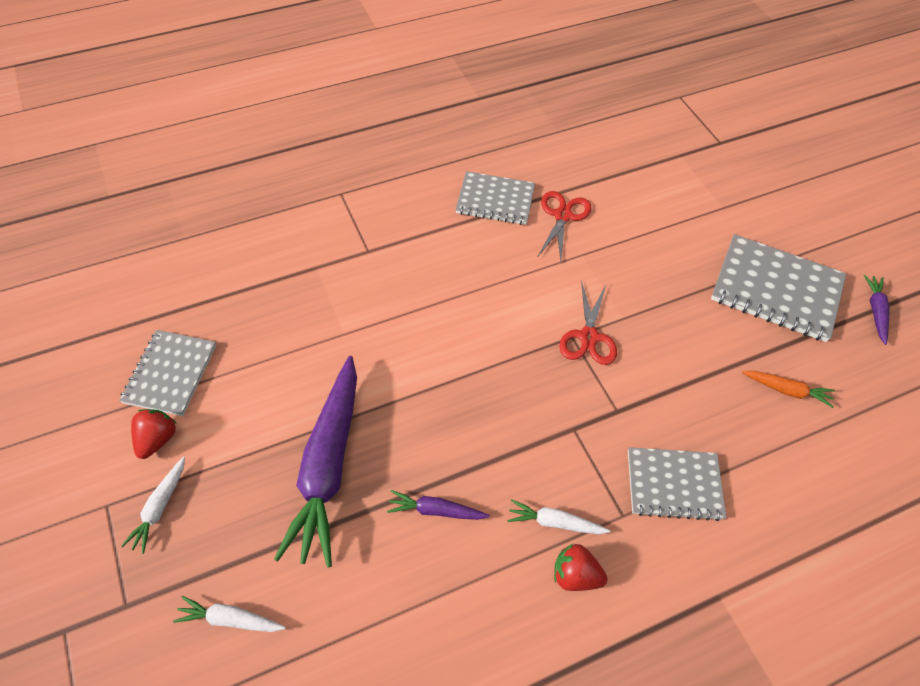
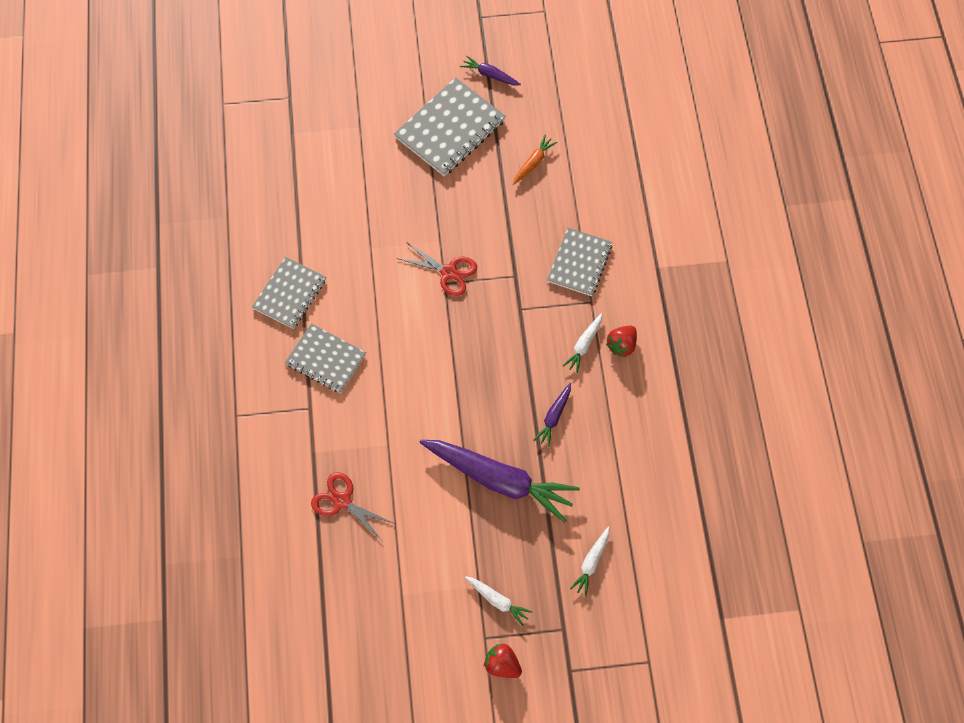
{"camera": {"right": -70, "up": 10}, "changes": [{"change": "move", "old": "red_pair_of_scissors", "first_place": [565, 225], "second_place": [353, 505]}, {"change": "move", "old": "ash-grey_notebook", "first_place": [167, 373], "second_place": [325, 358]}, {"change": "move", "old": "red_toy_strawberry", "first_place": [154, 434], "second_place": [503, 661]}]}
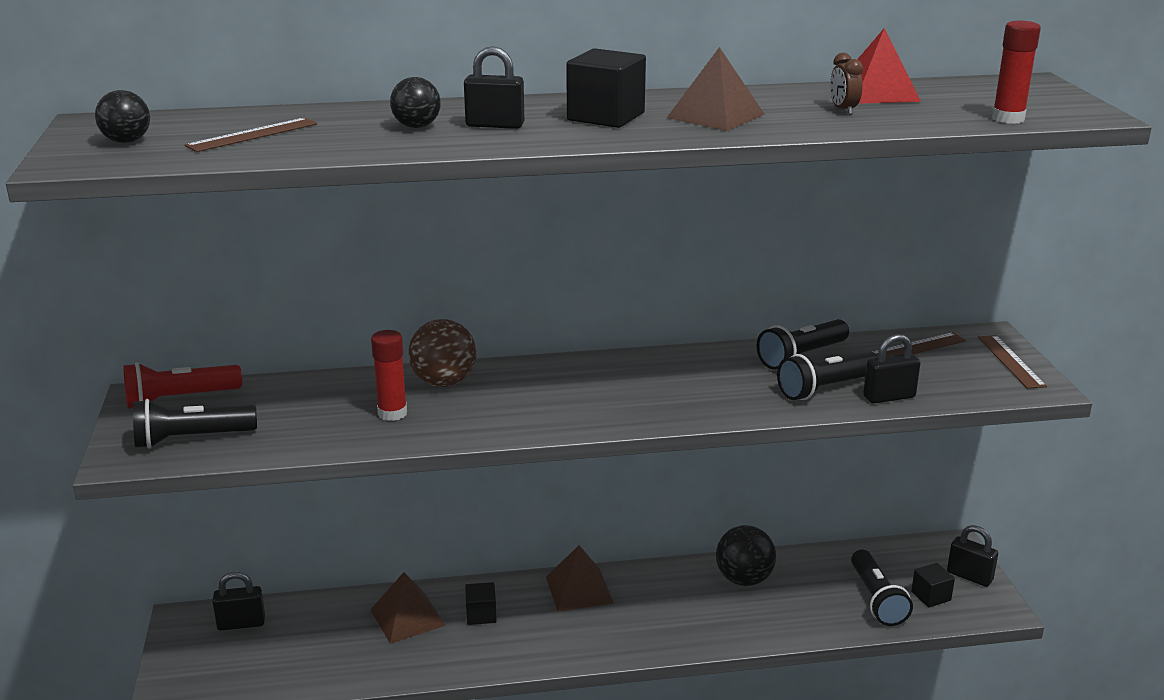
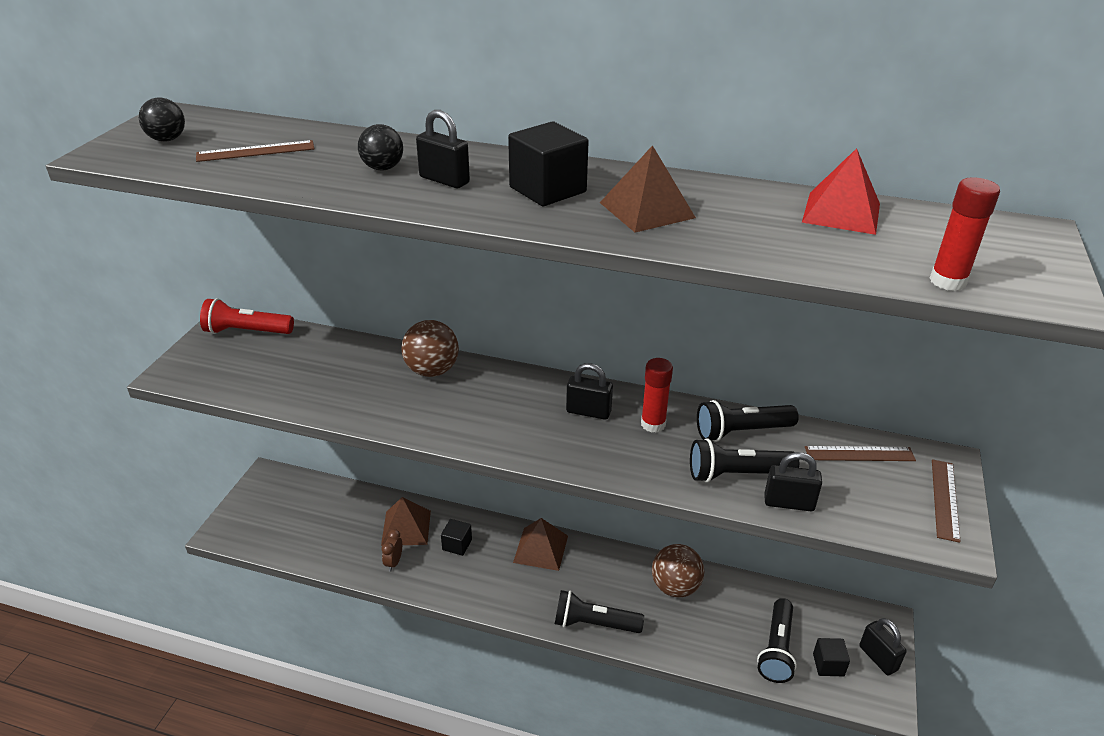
{"camera": {"right": 25, "up": 10}, "changes": [{"change": "move", "old": "russet_clock", "first_place": [846, 84], "second_place": [391, 550]}, {"change": "move", "old": "red_glue", "first_place": [389, 375], "second_place": [657, 395]}, {"change": "move", "old": "black_pocket_torch", "first_place": [195, 424], "second_place": [599, 611]}, {"change": "recolor", "old": "black_ball", "new": "russet_ball", "first_place": [746, 555], "second_place": [678, 570]}, {"change": "move", "old": "black_lock", "first_place": [238, 601], "second_place": [589, 391]}]}
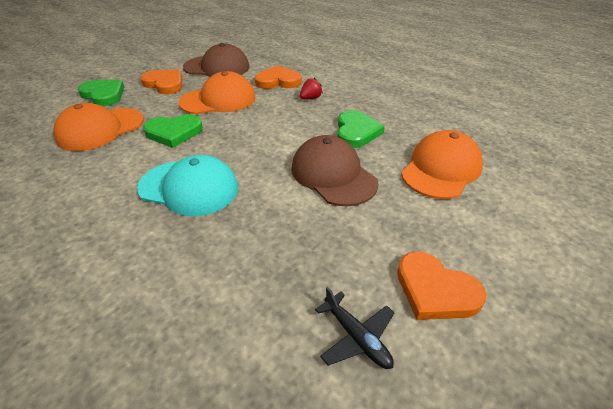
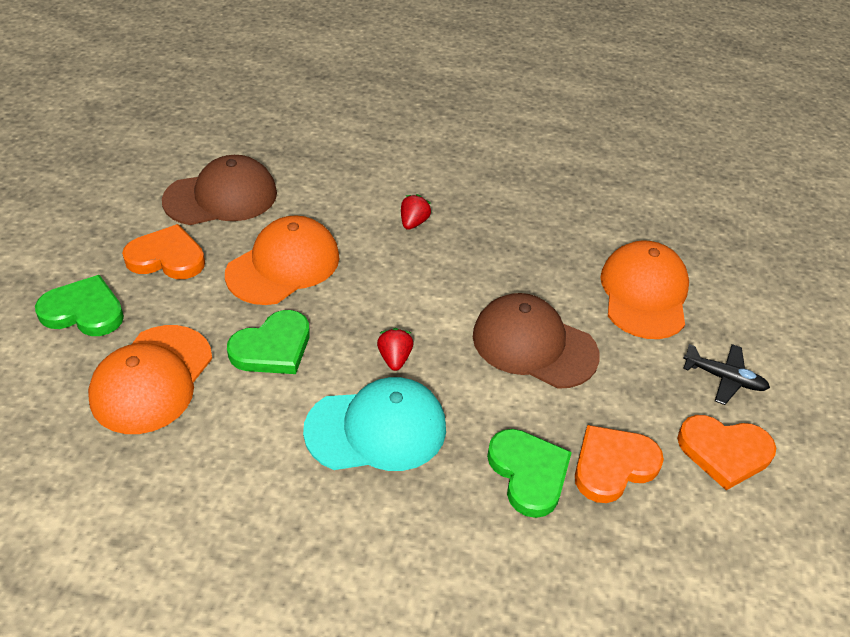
{"camera": {"right": -30, "up": 5}, "changes": [{"change": "move", "old": "orange_heart_shape", "first_place": [278, 77], "second_place": [619, 464]}, {"change": "move", "old": "emerald_heart_shape", "first_place": [361, 129], "second_place": [529, 473]}, {"change": "move", "old": "black_plane", "first_place": [354, 327], "second_place": [726, 374]}, {"change": "insert", "new": "red_toy_strawberry", "second_place": [395, 349]}]}
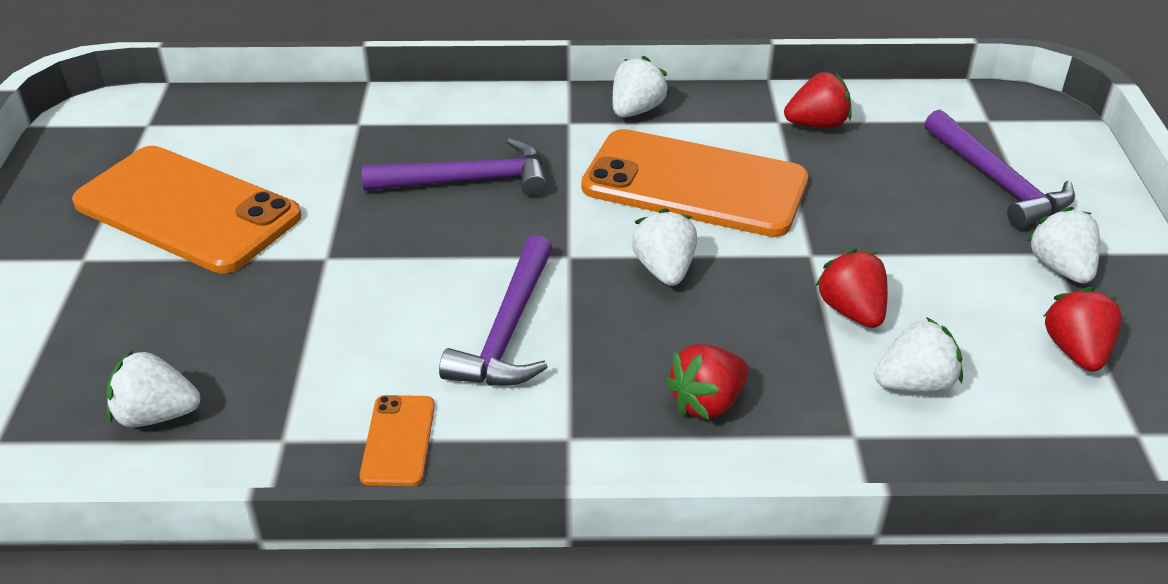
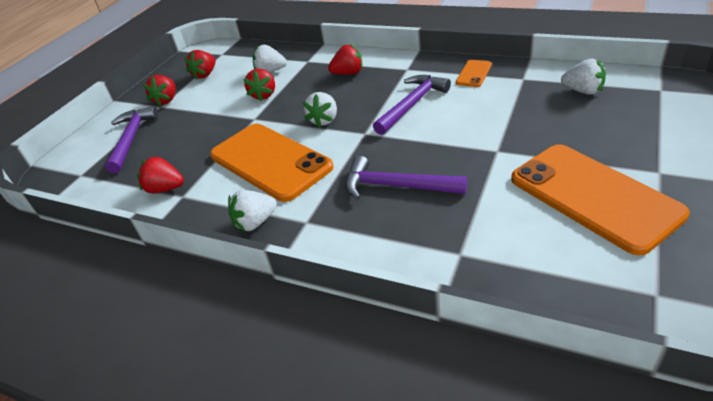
{"camera": {"right": -150, "up": 0}, "changes": [{"change": "recolor", "old": "snow-white_toy_strawberry", "new": "red_toy_strawberry", "first_place": [1063, 245], "second_place": [159, 90]}]}
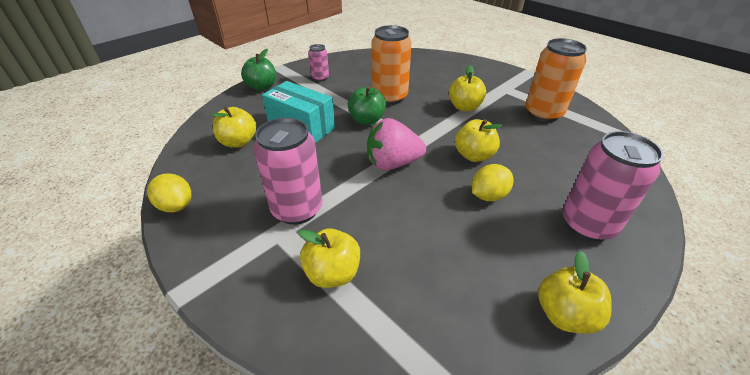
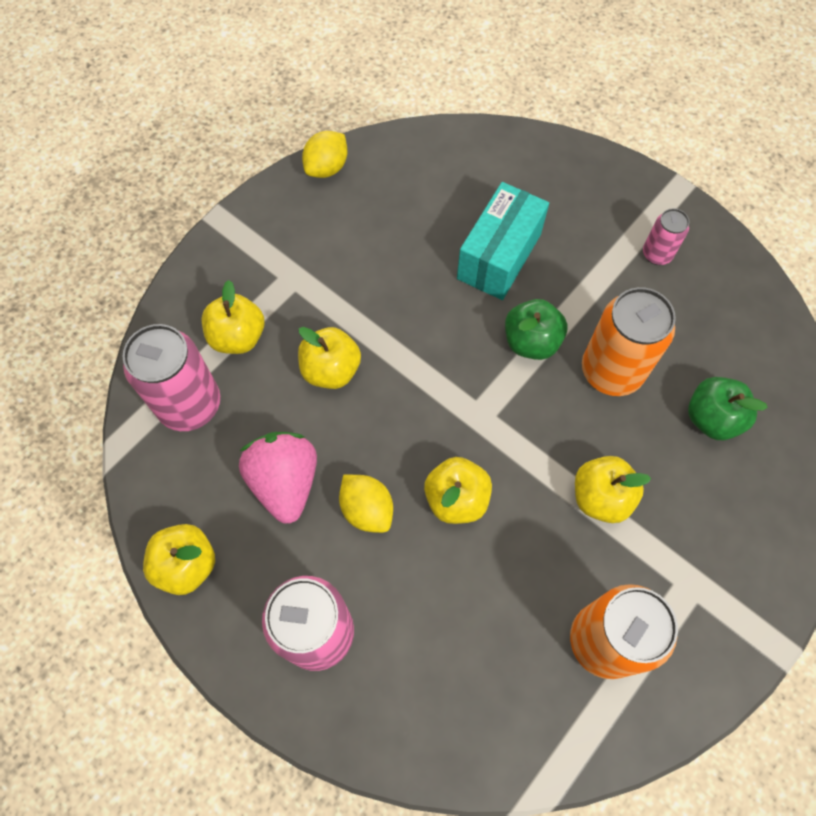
{"camera": {"right": 85, "up": 25}, "changes": [{"change": "move", "old": "emerald_apple_fruit", "first_place": [258, 70], "second_place": [728, 408]}, {"change": "move", "old": "yellow_apple_fruit", "first_place": [233, 127], "second_place": [329, 358]}, {"change": "move", "old": "rosy_tin", "first_place": [288, 171], "second_place": [171, 377]}, {"change": "move", "old": "rosy_toy_strawberry", "first_place": [396, 144], "second_place": [278, 478]}]}
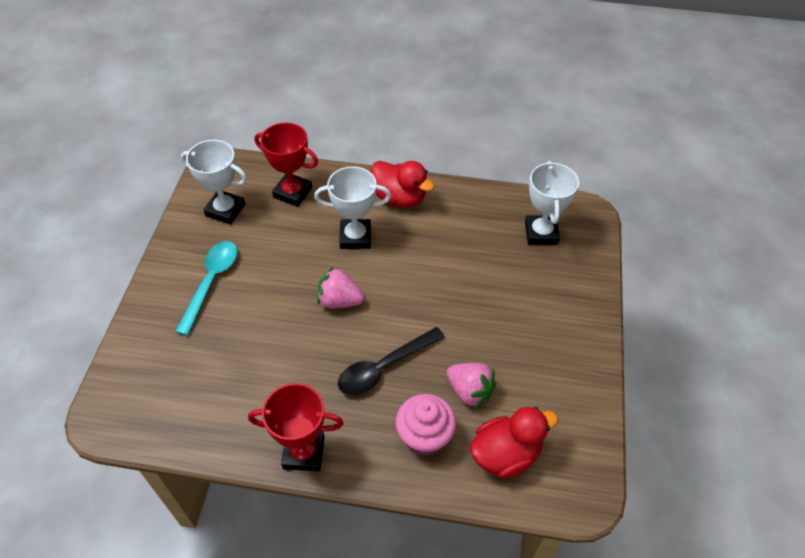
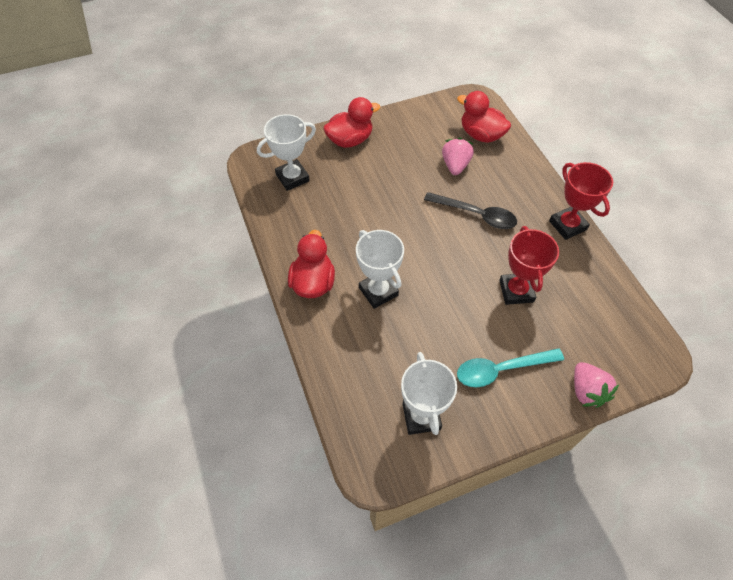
{"camera": {"right": -120, "up": 5}, "changes": [{"change": "move", "old": "red_trophy", "first_place": [286, 165], "second_place": [529, 265]}, {"change": "move", "old": "rosy_toy_strawberry", "first_place": [340, 287], "second_place": [596, 385]}, {"change": "delete", "old": "rosy_fairy_cake", "first_place": [426, 425]}, {"change": "insert", "new": "red_toy_duck", "second_place": [352, 122]}]}
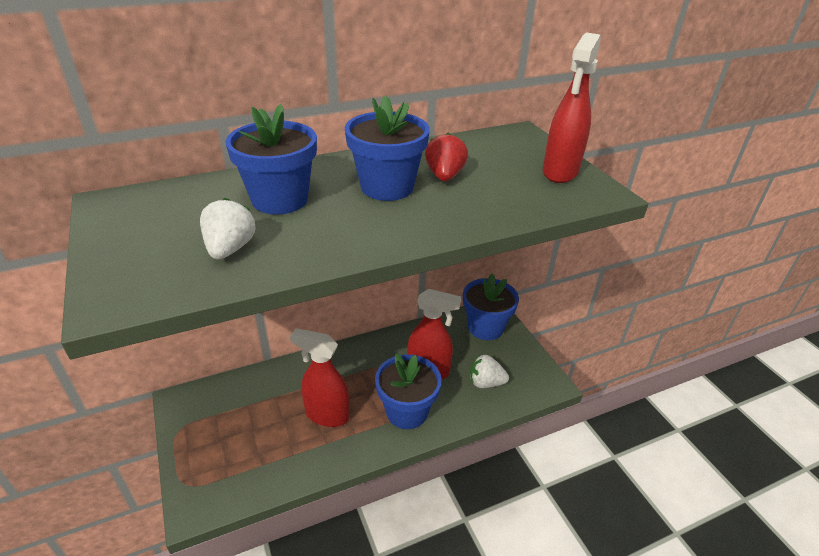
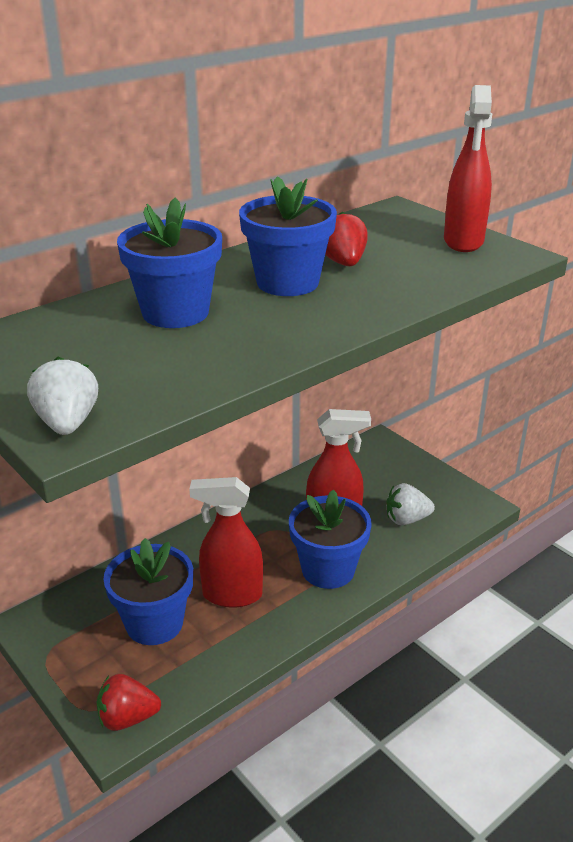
{"camera": {"right": -15, "up": -5}, "changes": [{"change": "move", "old": "snow-white_toy_strawberry", "first_place": [228, 228], "second_place": [62, 396]}, {"change": "move", "old": "cobalt_potted_plant", "first_place": [491, 307], "second_place": [148, 591]}, {"change": "insert", "new": "red_toy_strawberry", "second_place": [129, 702]}]}
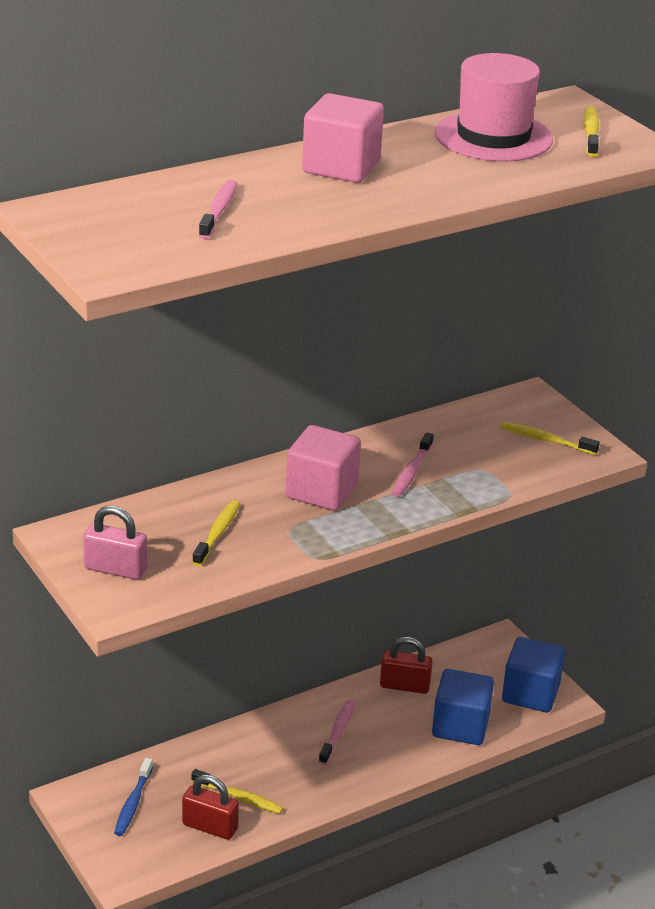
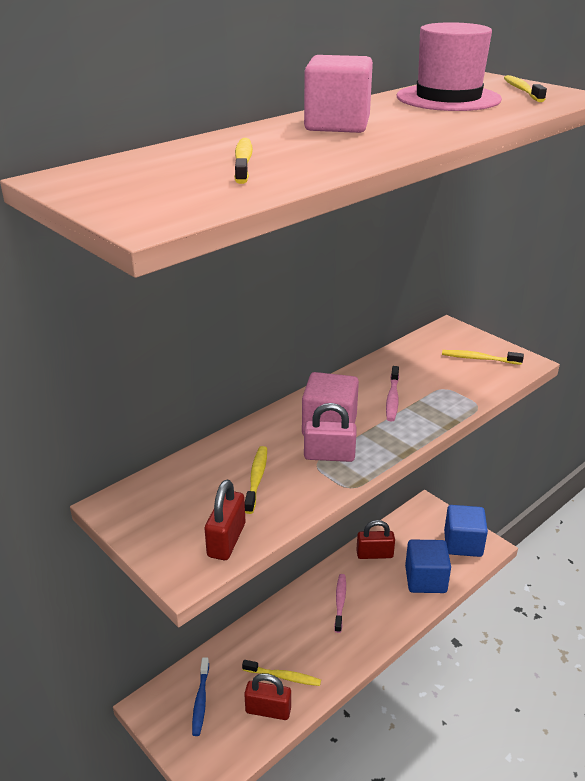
{"camera": {"right": -10, "up": 0}, "changes": [{"change": "recolor", "old": "rosy_tooth_brush", "new": "yellow_tooth_brush", "first_place": [218, 209], "second_place": [243, 161]}, {"change": "move", "old": "rosy_lock", "first_place": [115, 543], "second_place": [330, 432]}, {"change": "insert", "new": "red_lock", "second_place": [225, 520]}]}
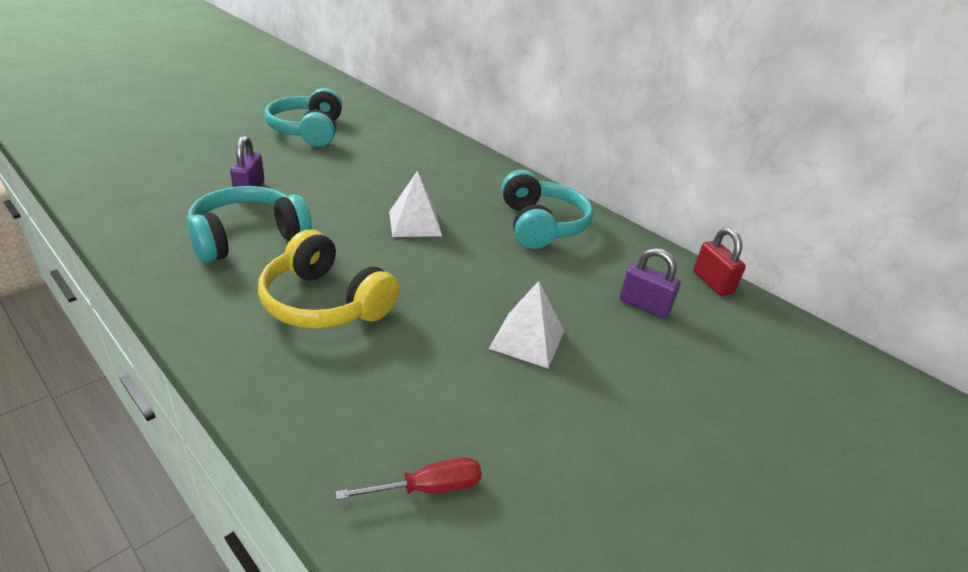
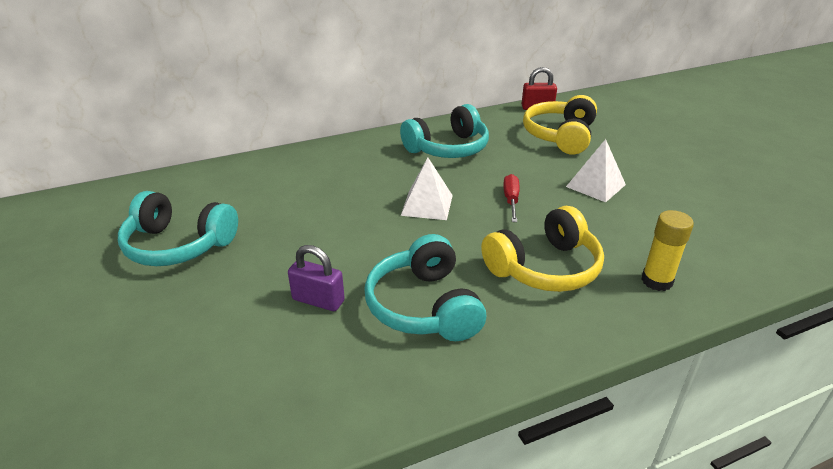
{"camera": {"right": -65, "up": 0}, "changes": [{"change": "rotate", "old": "aqua_headset", "first_place": [547, 209], "second_place": [444, 131], "degrees": 135}, {"change": "replace", "old": "violet_lock", "new": "yellow_headset", "first_place": [650, 283], "second_place": [560, 125]}, {"change": "move", "old": "red_hand_screwdriver", "first_place": [409, 478], "second_place": [511, 198]}, {"change": "insert", "new": "yellow_glue", "second_place": [667, 250]}]}
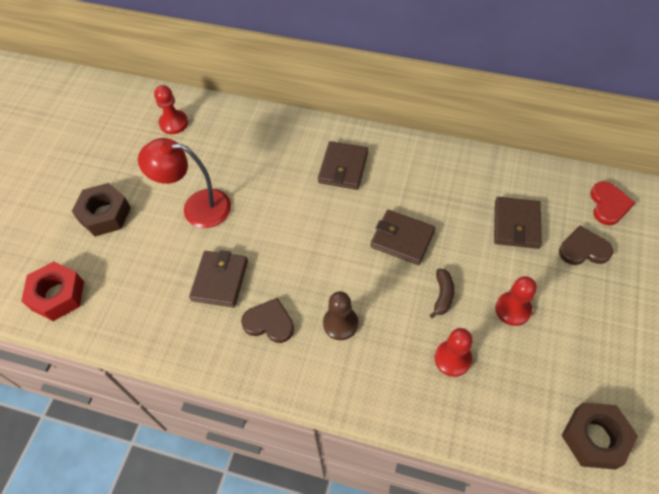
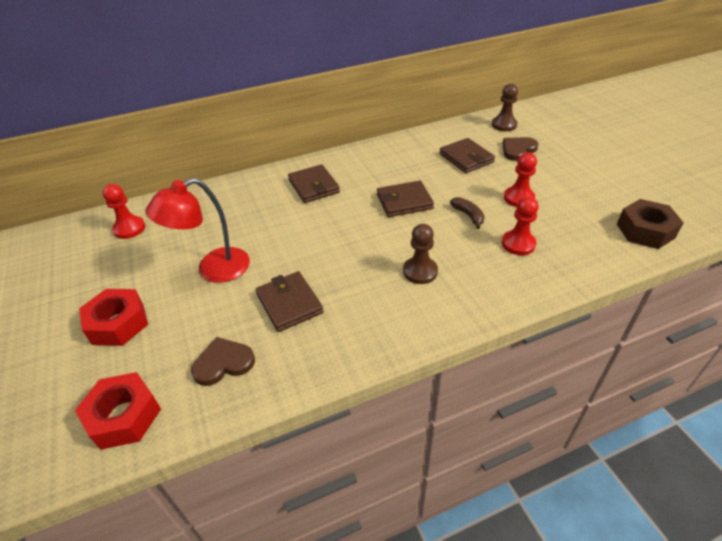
{"camera": {"right": -40, "up": -15}, "changes": [{"change": "replace", "old": "red_heart_shape", "new": "russet_pawn", "first_place": [612, 203], "second_place": [505, 107]}, {"change": "recolor", "old": "russet_hexagon_nut", "new": "red_hexagon_nut", "first_place": [101, 209], "second_place": [113, 317]}, {"change": "move", "old": "russet_heart_shape", "first_place": [267, 320], "second_place": [223, 361]}]}
